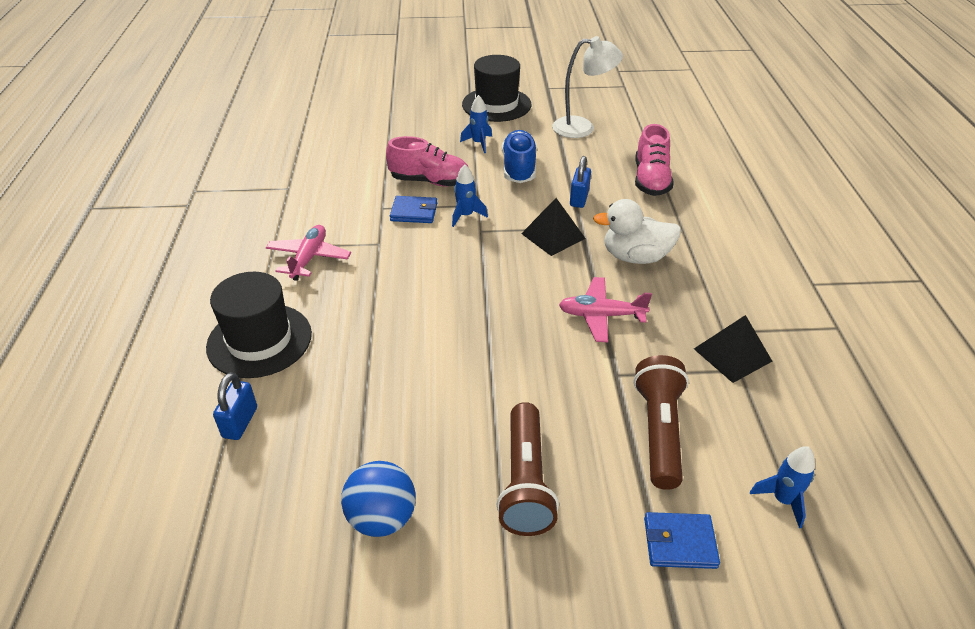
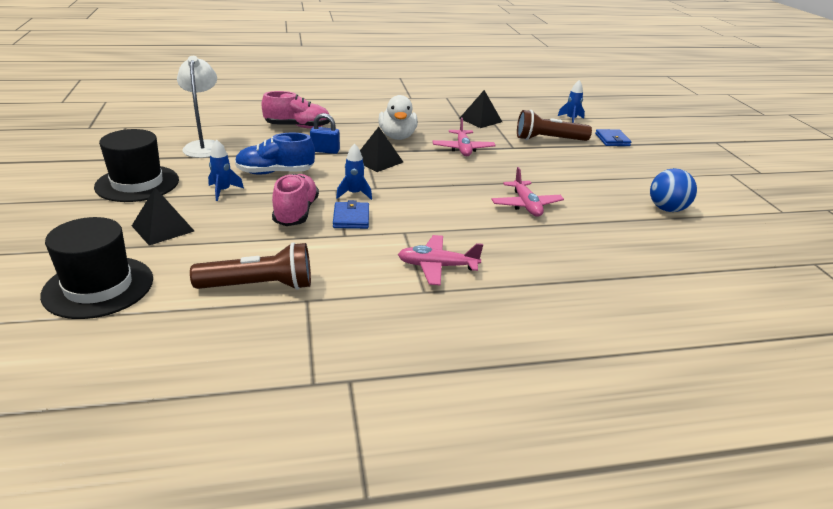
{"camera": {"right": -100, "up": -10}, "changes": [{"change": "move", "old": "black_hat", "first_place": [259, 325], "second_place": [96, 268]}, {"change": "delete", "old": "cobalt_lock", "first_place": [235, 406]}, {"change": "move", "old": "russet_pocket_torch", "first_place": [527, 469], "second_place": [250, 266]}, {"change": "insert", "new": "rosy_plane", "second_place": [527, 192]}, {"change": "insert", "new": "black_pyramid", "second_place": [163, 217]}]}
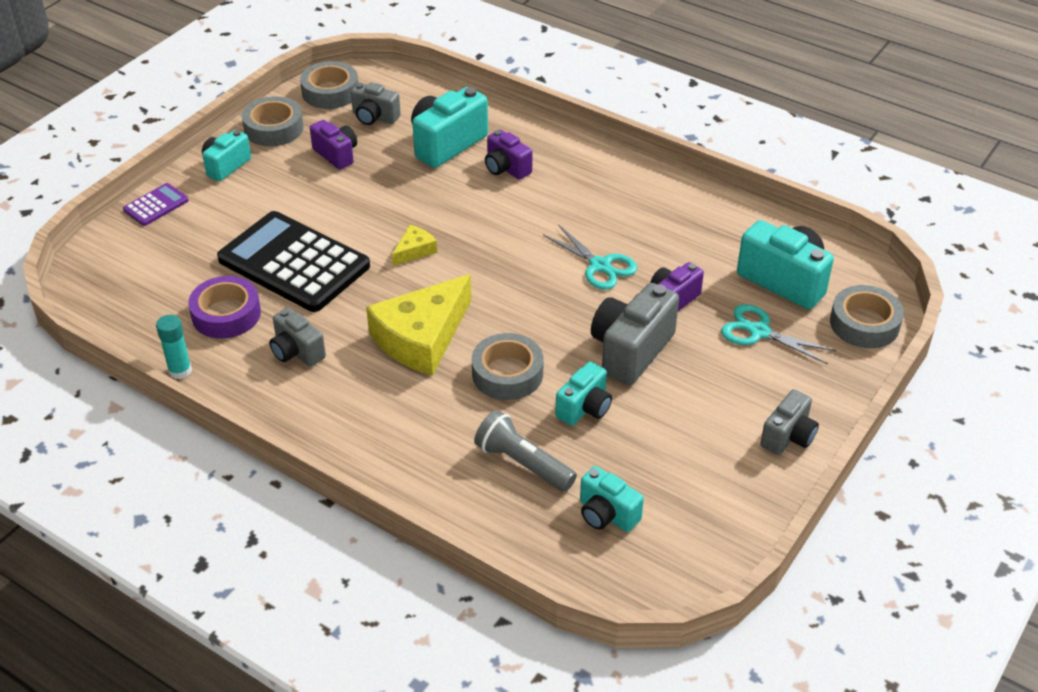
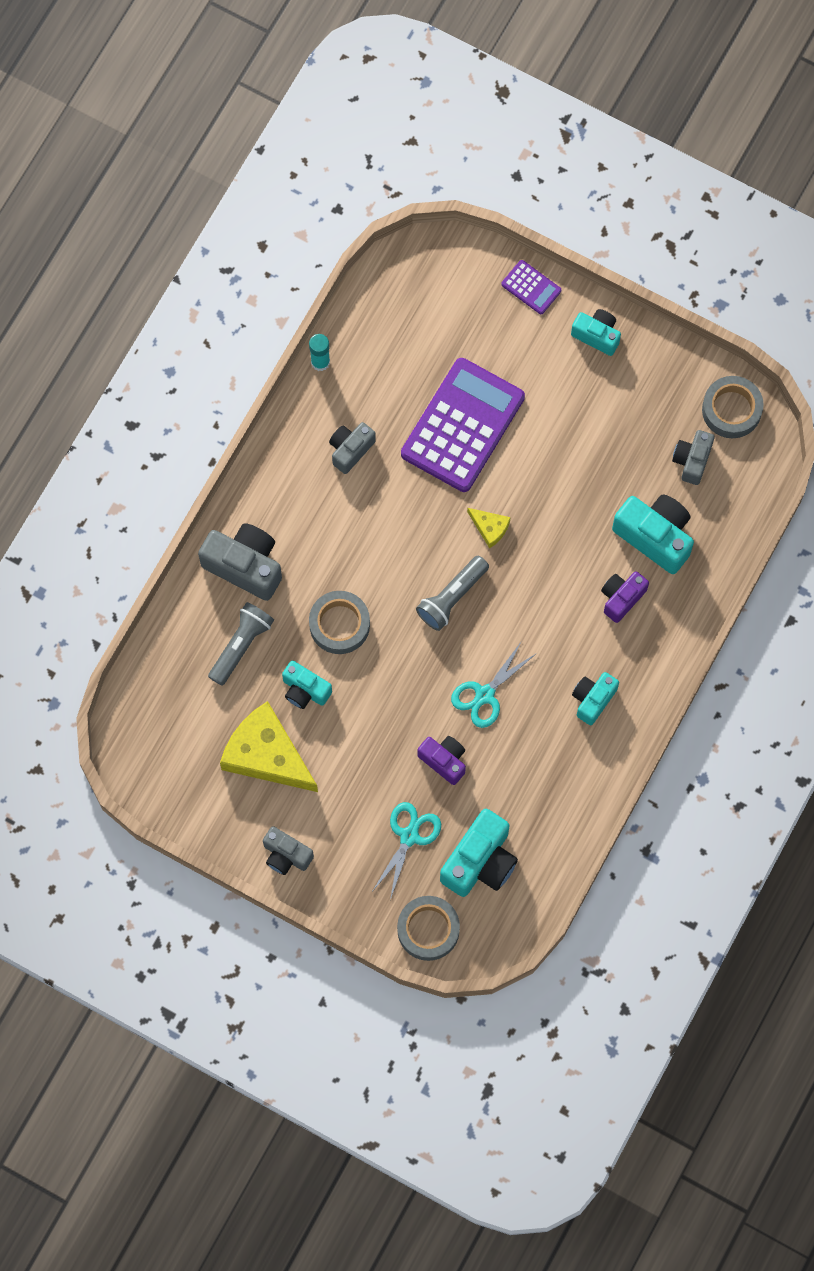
{"camera": {"right": 85, "up": 30}, "changes": [{"change": "delete", "old": "ash-grey_tape", "first_place": [272, 121]}, {"change": "delete", "old": "violet_camera", "first_place": [333, 145]}, {"change": "recolor", "old": "black_adding_machine", "new": "violet_adding_machine", "first_place": [293, 261], "second_place": [463, 425]}, {"change": "move", "old": "yellow_cheese_wedge", "first_place": [418, 325], "second_place": [269, 746]}, {"change": "delete", "old": "violet_tape", "first_place": [224, 307]}, {"change": "move", "old": "ash-grey_camera", "first_place": [635, 334], "second_place": [240, 562]}, {"change": "move", "old": "aqua_camera", "first_place": [612, 499], "second_place": [595, 698]}, {"change": "insert", "new": "ash-grey_pocket_torch", "second_place": [452, 593]}]}
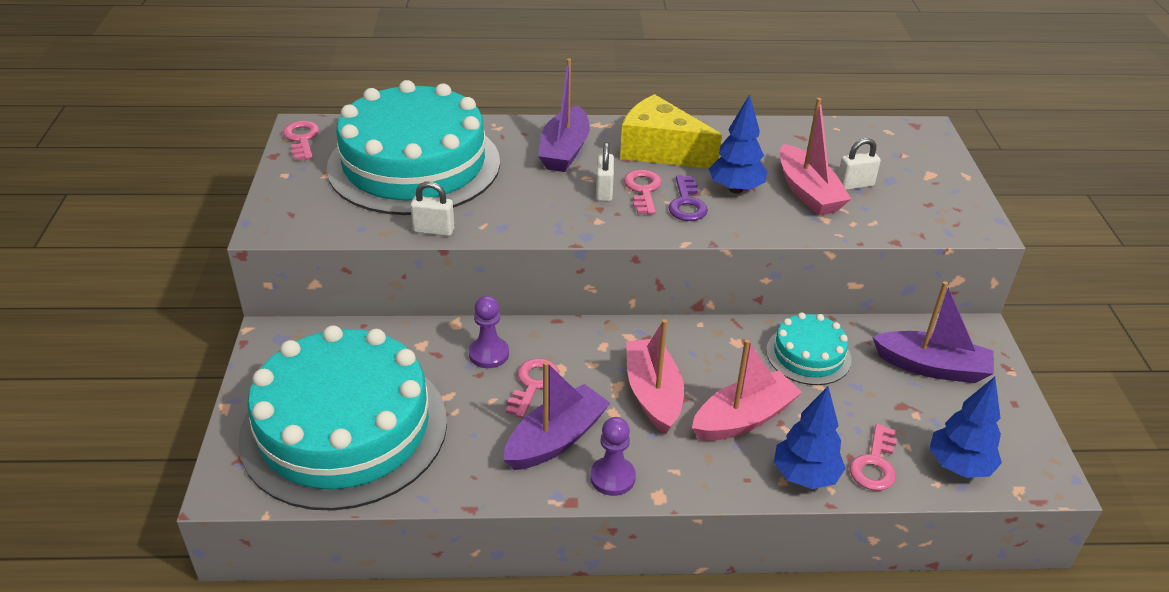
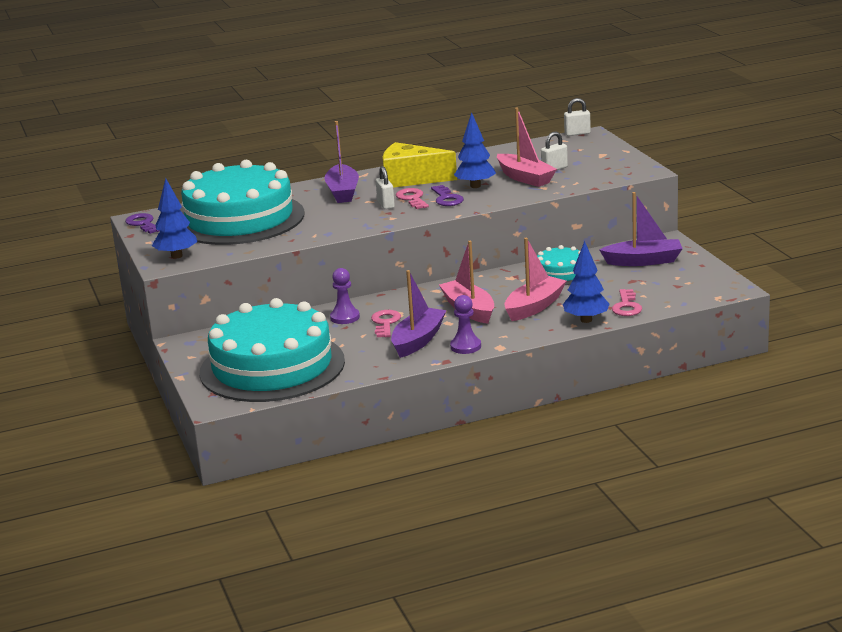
{"camera": {"right": -15, "up": -15}, "changes": [{"change": "recolor", "old": "rosy_key", "new": "violet_key", "first_place": [300, 140], "second_place": [142, 223]}, {"change": "move", "old": "snow-white_lock", "first_place": [432, 208], "second_place": [577, 117]}, {"change": "move", "old": "cobalt_toy_tree", "first_place": [965, 427], "second_place": [174, 218]}]}
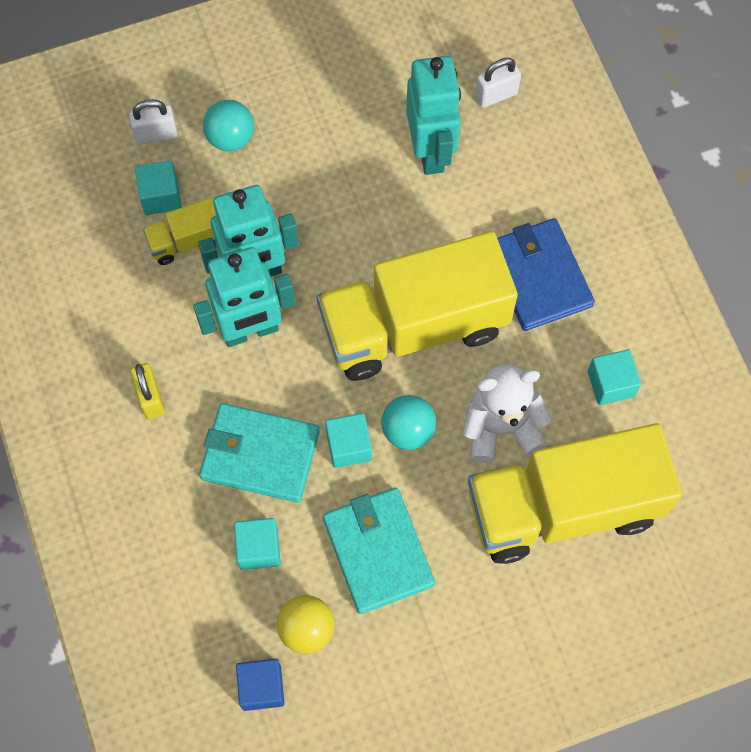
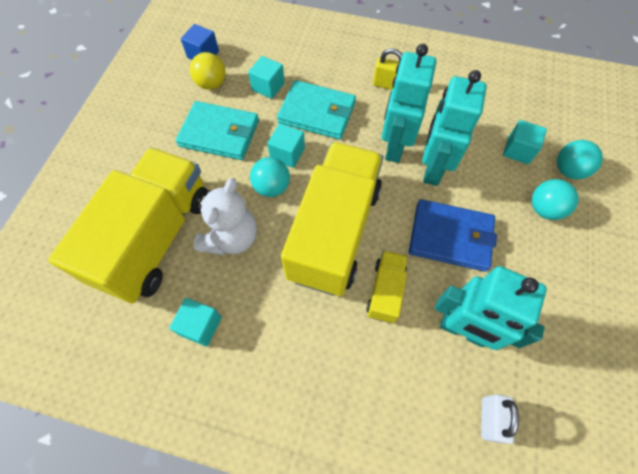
{"camera": {"right": 125, "up": -5}, "changes": [{"change": "replace", "old": "snow-white_lock", "new": "aqua_ball", "first_place": [153, 122], "second_place": [580, 159]}, {"change": "move", "old": "yellow_truck", "first_place": [179, 231], "second_place": [387, 286]}, {"change": "move", "old": "cobalt_wallet", "first_place": [546, 274], "second_place": [453, 235]}, {"change": "rotate", "old": "aqua_wallet", "first_place": [259, 453], "second_place": [316, 109], "degrees": 60}]}
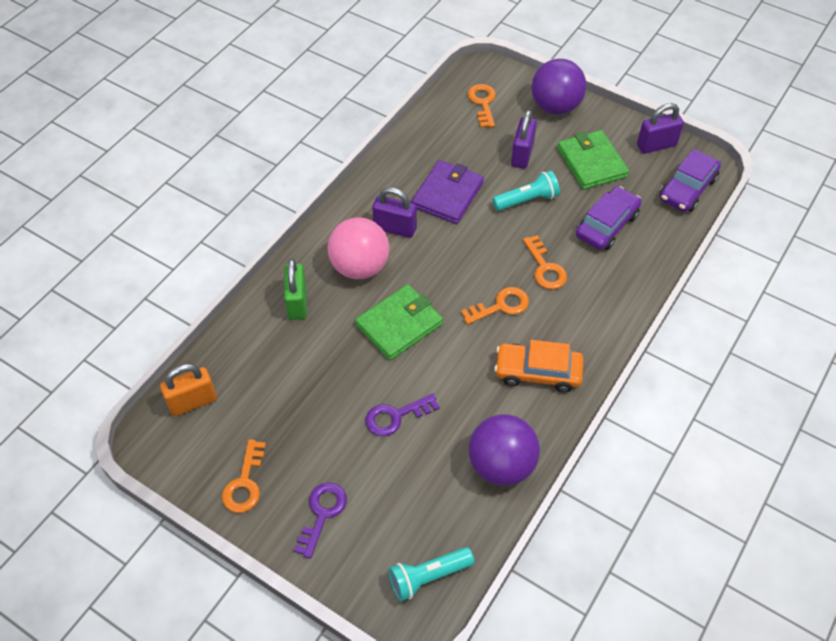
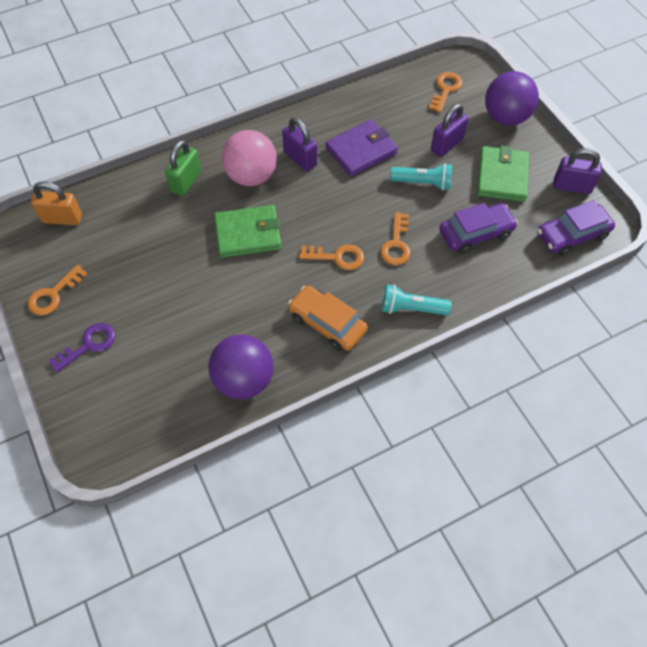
{"camera": {"right": 30, "up": 5}, "changes": [{"change": "delete", "old": "violet_key", "first_place": [402, 414]}, {"change": "move", "old": "aqua_pocket_torch", "first_place": [431, 574], "second_place": [416, 299]}]}
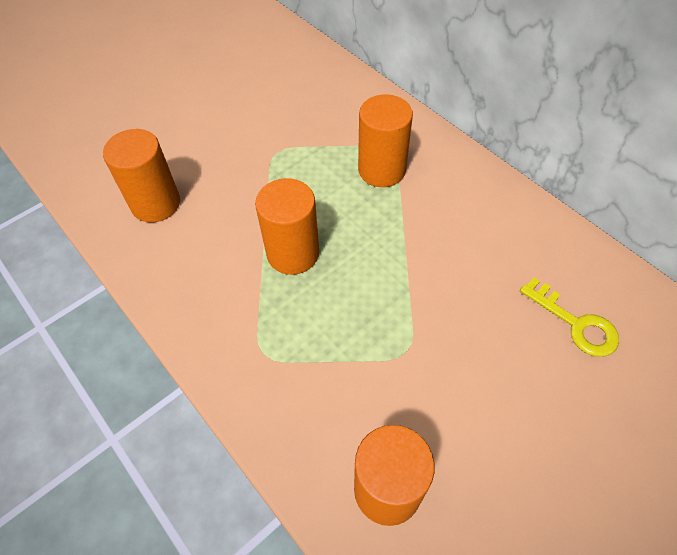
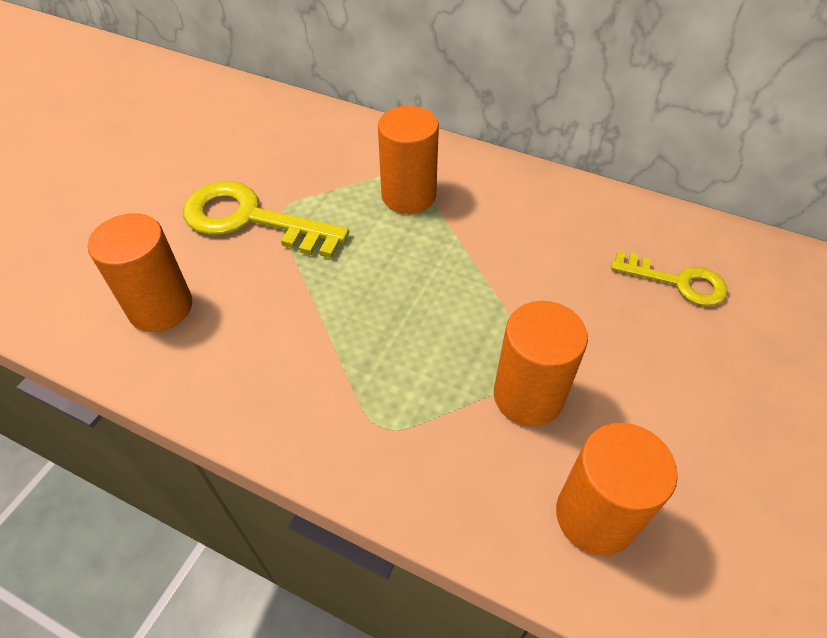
{"camera": {"right": -25, "up": -5}, "changes": [{"change": "move", "old": "orange_solid_cylinder", "first_place": [287, 226], "second_place": [541, 363]}, {"change": "insert", "new": "yellow_key", "second_place": [266, 219]}]}
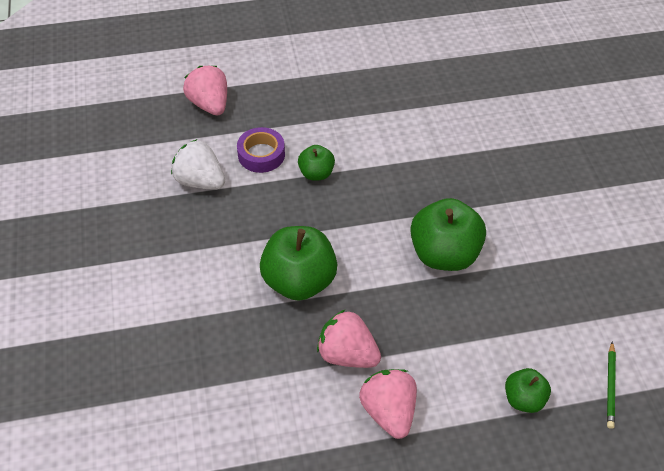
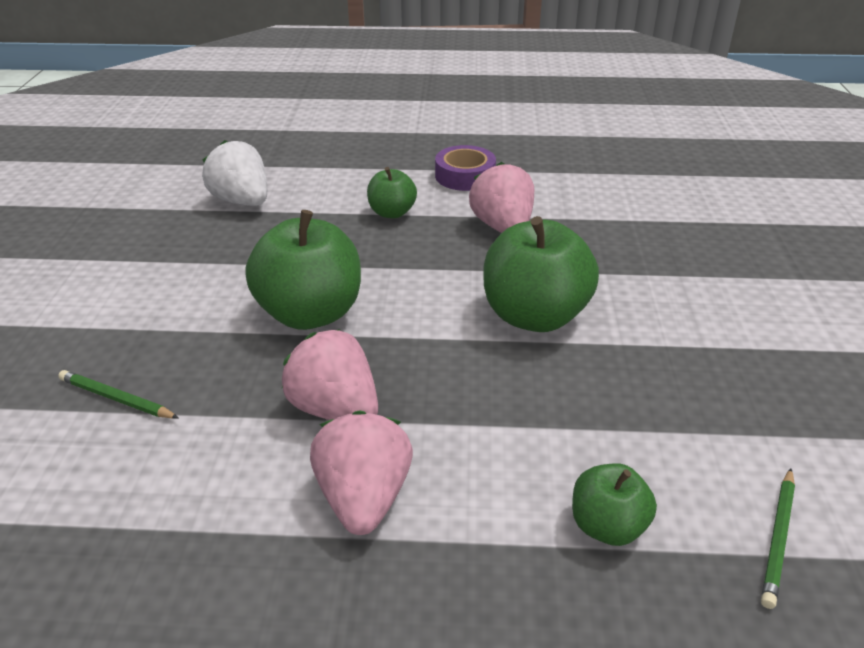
{"camera": {"right": 15, "up": -15}, "changes": [{"change": "move", "old": "rosy_toy_strawberry", "first_place": [205, 91], "second_place": [501, 197]}, {"change": "move", "old": "violet_tape", "first_place": [261, 150], "second_place": [465, 168]}, {"change": "insert", "new": "emerald_wooden_pencil", "second_place": [118, 394]}]}
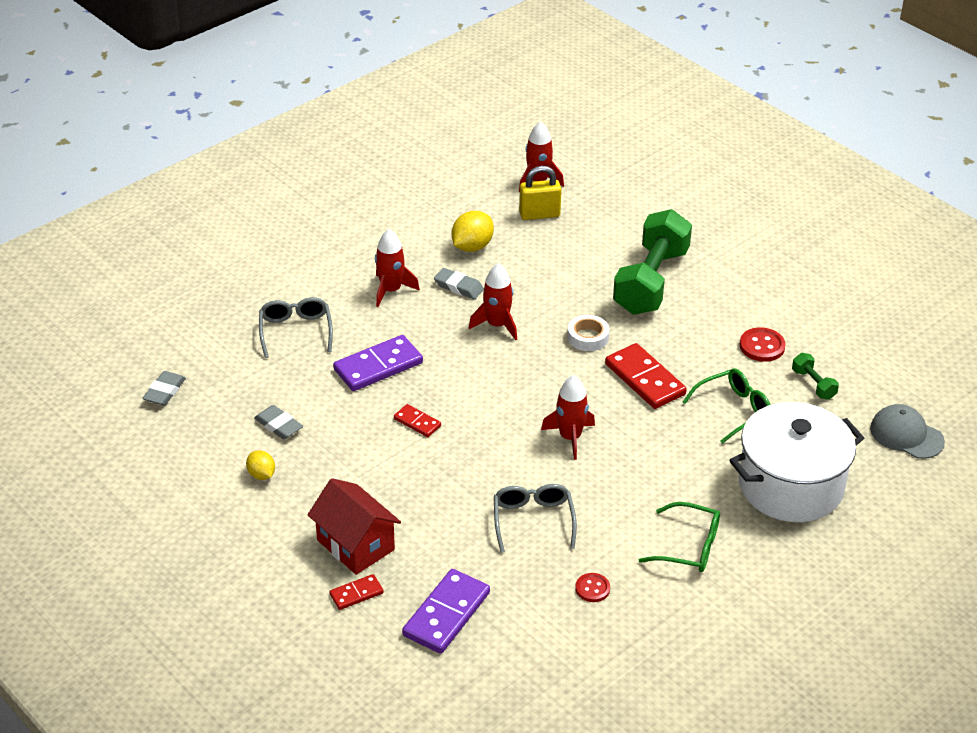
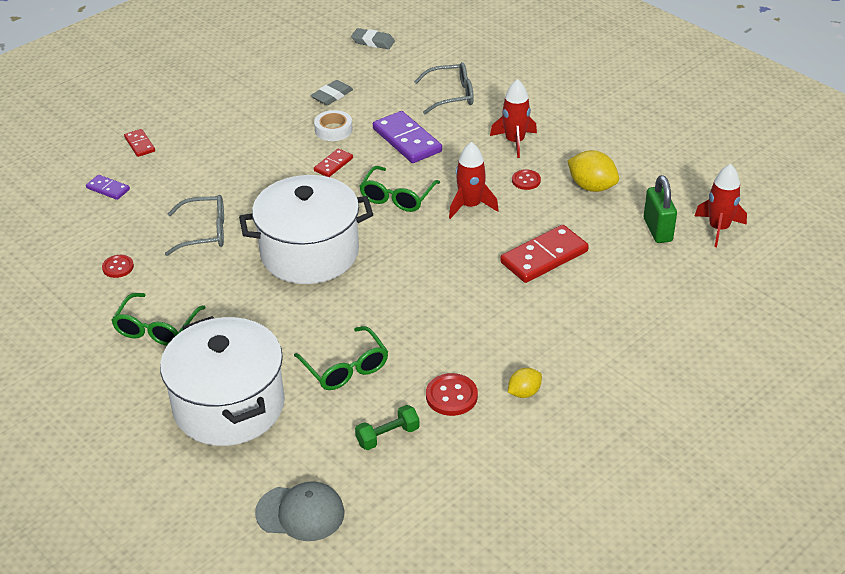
{"camera": {"right": 90, "up": 0}, "changes": [{"change": "recolor", "old": "yellow_lock", "new": "emerald_lock", "first_place": [540, 193], "second_place": [660, 209]}, {"change": "delete", "old": "emerald_dumbbell", "first_place": [652, 262]}, {"change": "replace", "old": "ash-grey_pencil_eraser", "new": "red_sewing_button", "first_place": [459, 283], "second_place": [526, 179]}, {"change": "move", "old": "snow-white_tape", "first_place": [588, 333], "second_place": [333, 125]}, {"change": "move", "old": "red_domino_tile", "first_place": [646, 376], "second_place": [544, 254]}, {"change": "replace", "old": "red_toy_rocket", "new": "snow-white_pot", "first_place": [568, 417], "second_place": [306, 229]}, {"change": "rotate", "old": "ash-grey_peaked_cap", "first_place": [907, 431], "second_place": [300, 511], "degrees": 60}, {"change": "move", "old": "yellow_lemon", "first_place": [260, 465], "second_place": [525, 383]}, {"change": "delete", "old": "red_house", "first_place": [354, 526]}, {"change": "resize", "old": "violet_domino_tile", "first_place": [446, 611], "second_place": [108, 187], "factor": 0.53}, {"change": "insert", "new": "emerald_glasses", "second_place": [399, 189]}]}
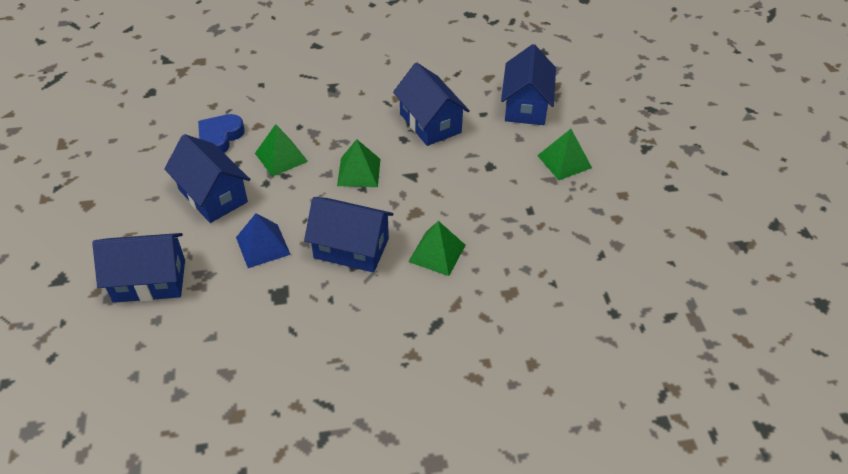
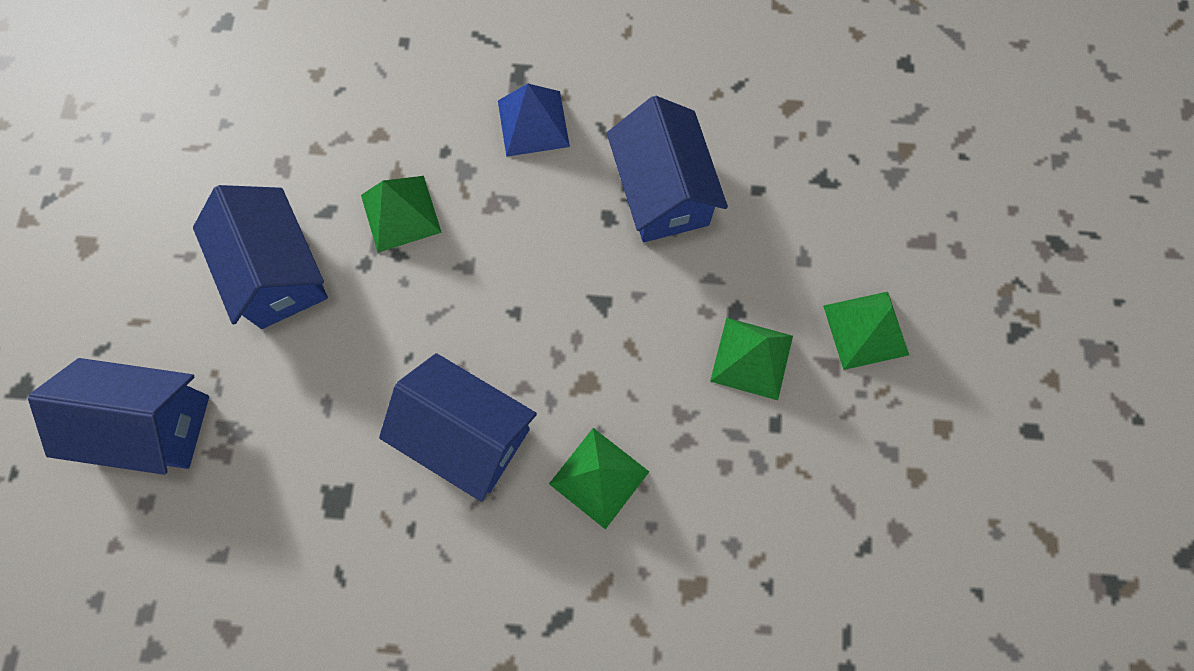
{"camera": {"right": 15, "up": 25}, "changes": [{"change": "delete", "old": "cobalt_house", "first_place": [528, 84]}, {"change": "delete", "old": "cobalt_heart_shape", "first_place": [221, 133]}, {"change": "move", "old": "emerald_pyramid", "first_place": [359, 163], "second_place": [751, 359]}, {"change": "move", "old": "cobalt_pyramid", "first_place": [263, 240], "second_place": [534, 120]}]}
